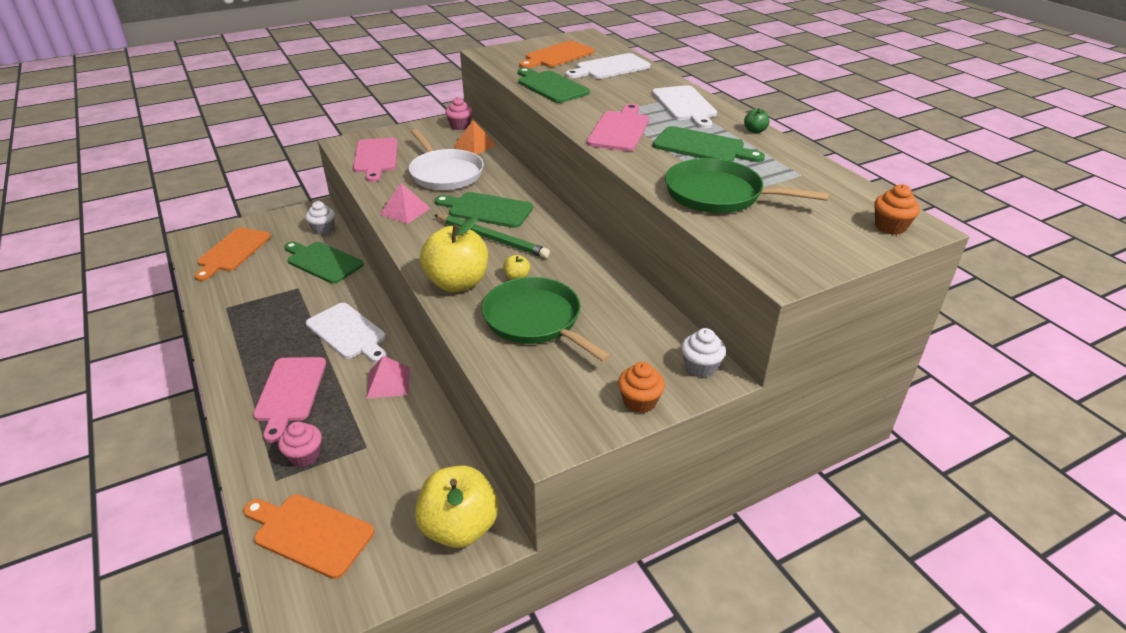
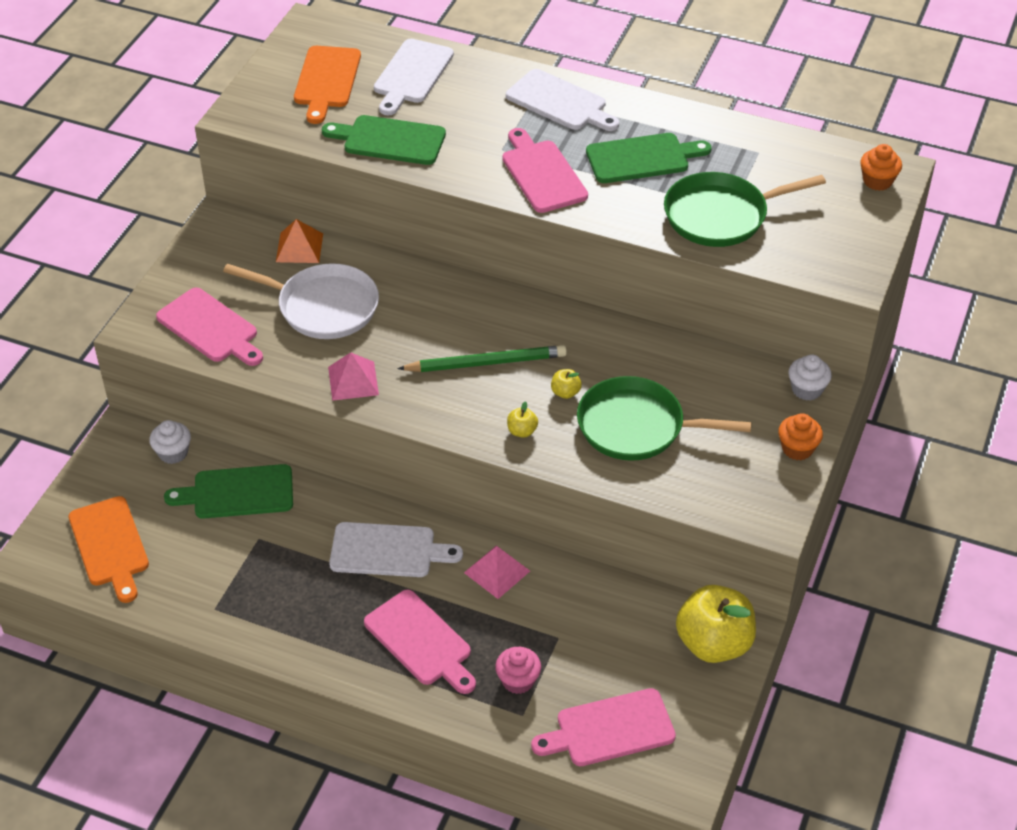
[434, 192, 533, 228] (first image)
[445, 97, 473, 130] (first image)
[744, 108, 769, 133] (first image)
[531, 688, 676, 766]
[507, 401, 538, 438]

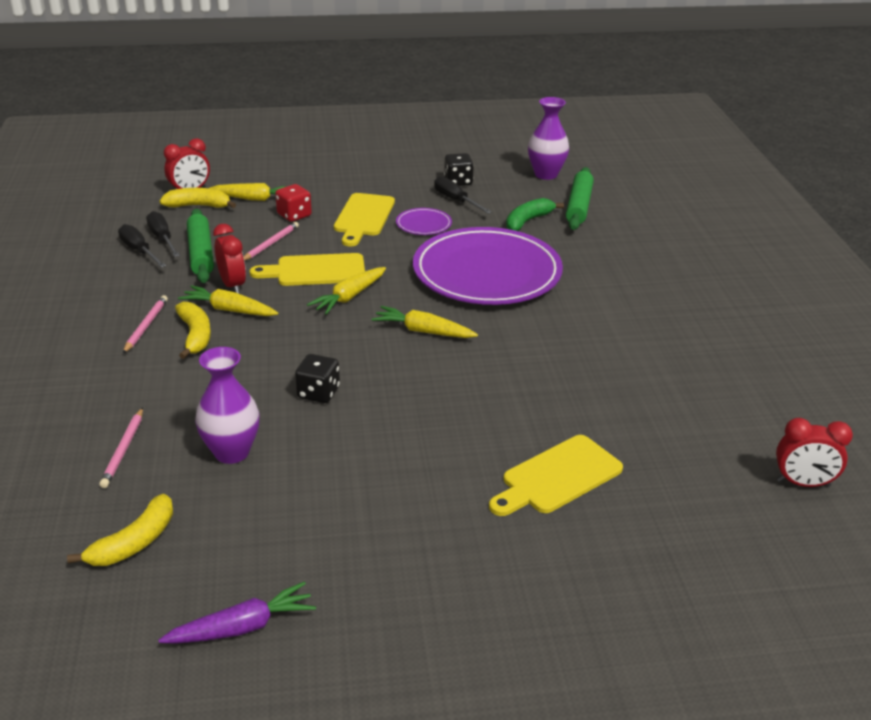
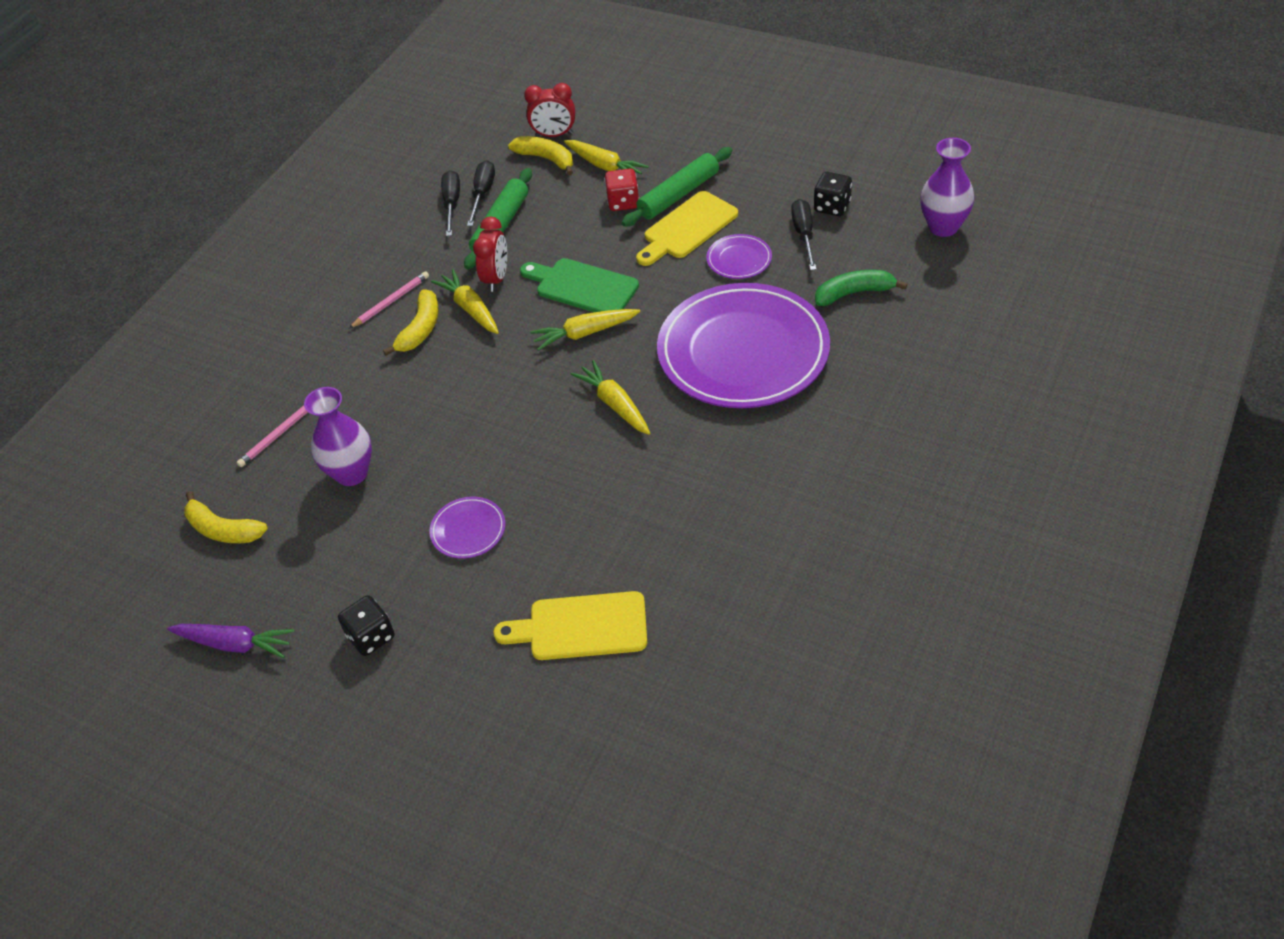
[244, 222, 299, 261] (first image)
[776, 418, 853, 487] (first image)
[429, 497, 505, 559]
[338, 595, 395, 656]
[622, 147, 732, 227]
[520, 258, 639, 312]
[184, 491, 268, 543]

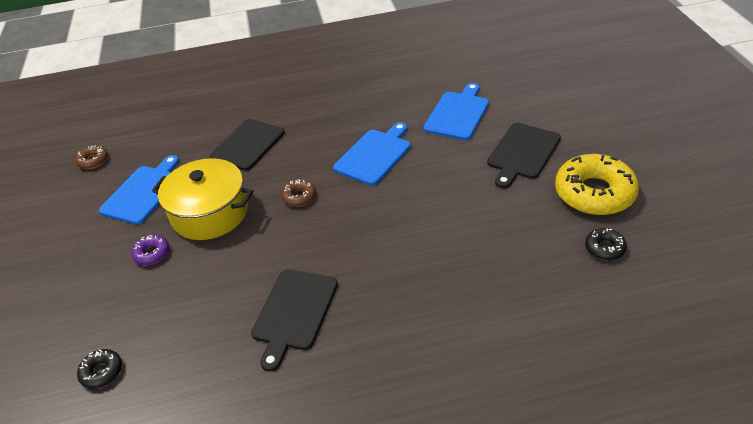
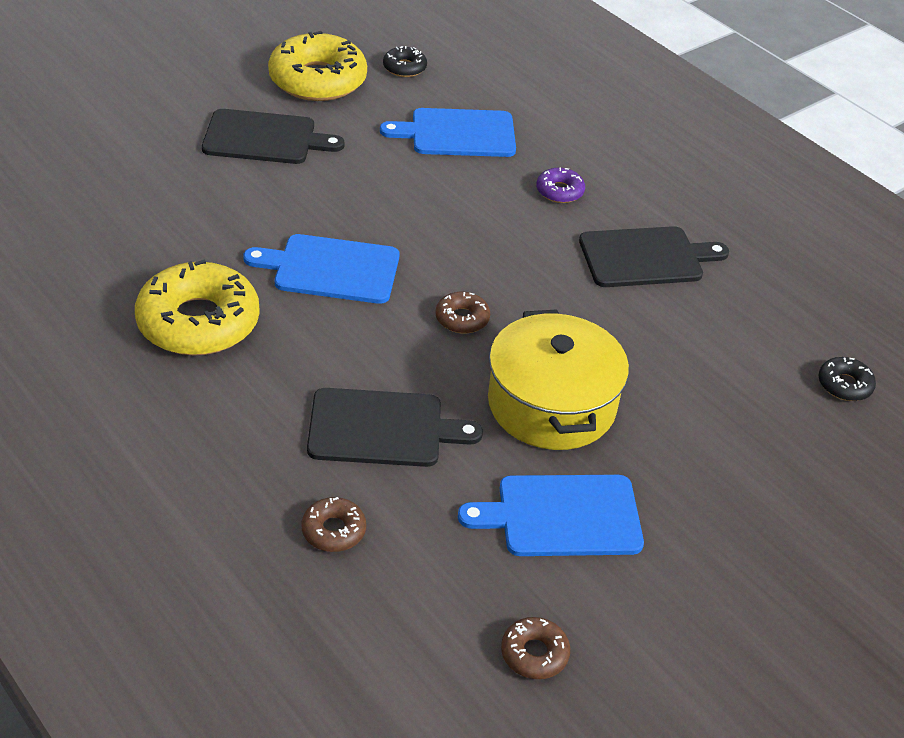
[135, 260, 260, 356]
[302, 497, 366, 552]
[536, 168, 585, 203]
[380, 108, 516, 157]

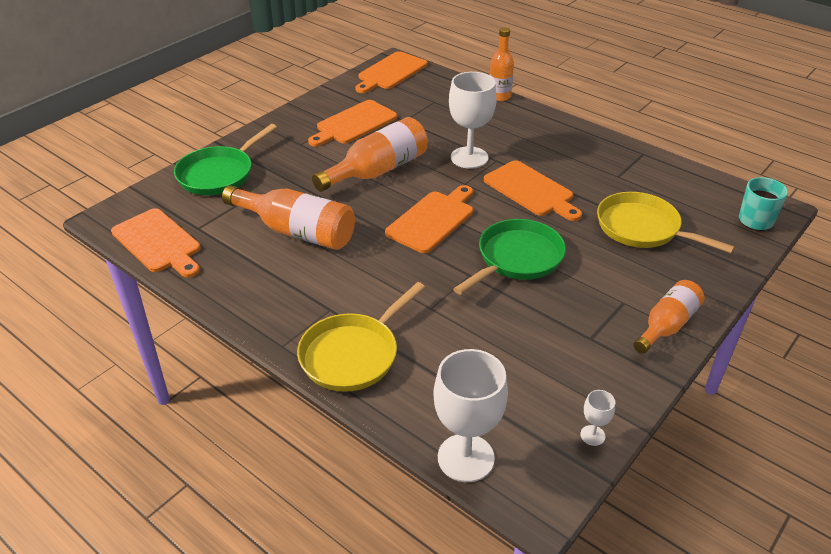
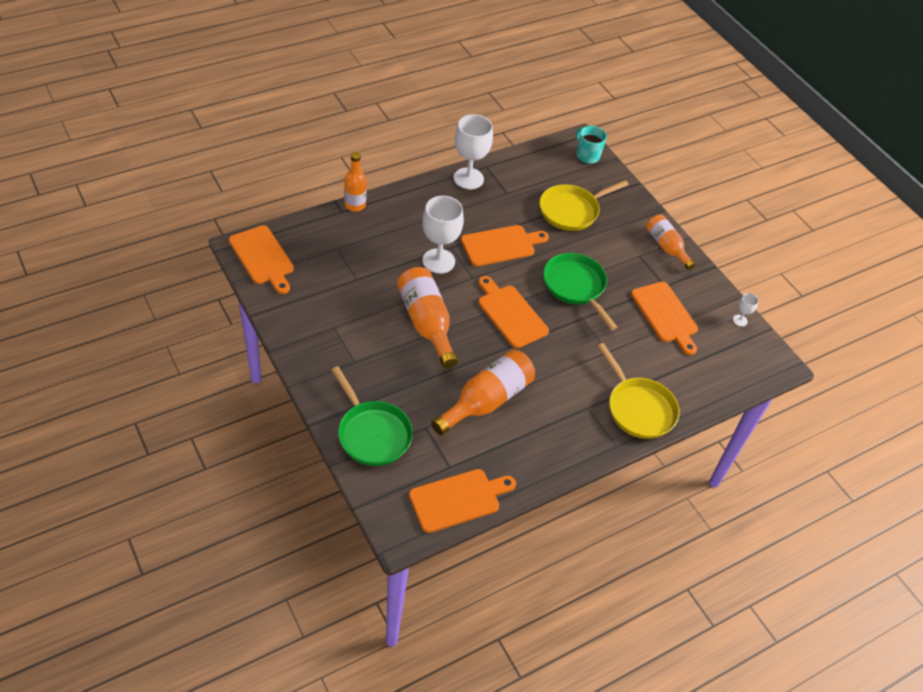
[631, 282, 698, 355]
[453, 114, 493, 189]

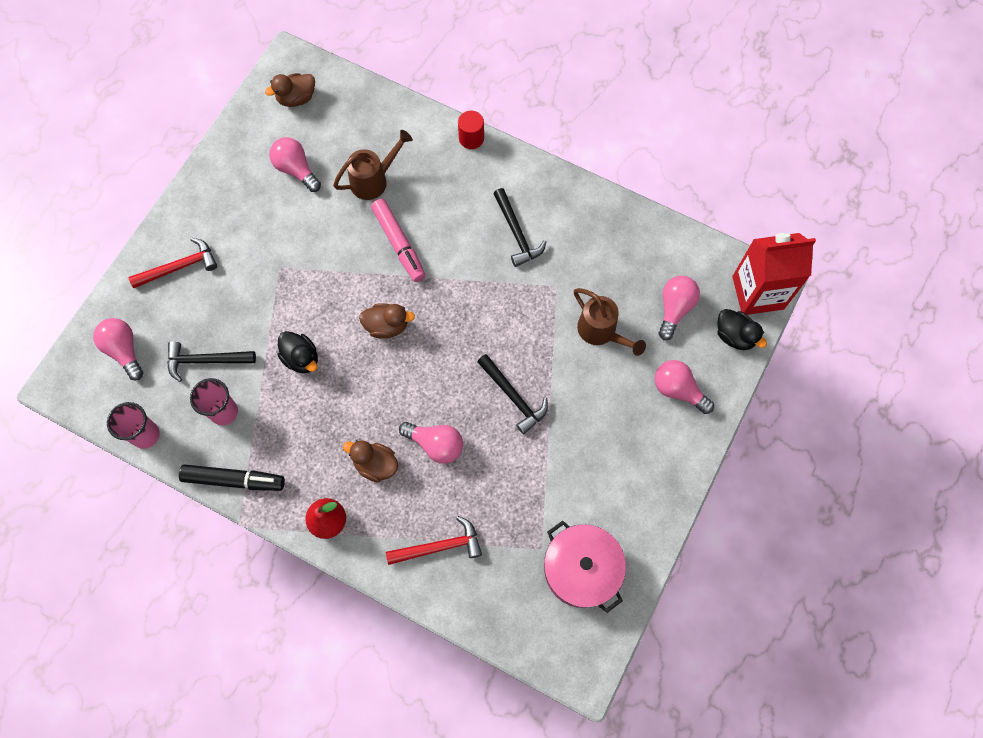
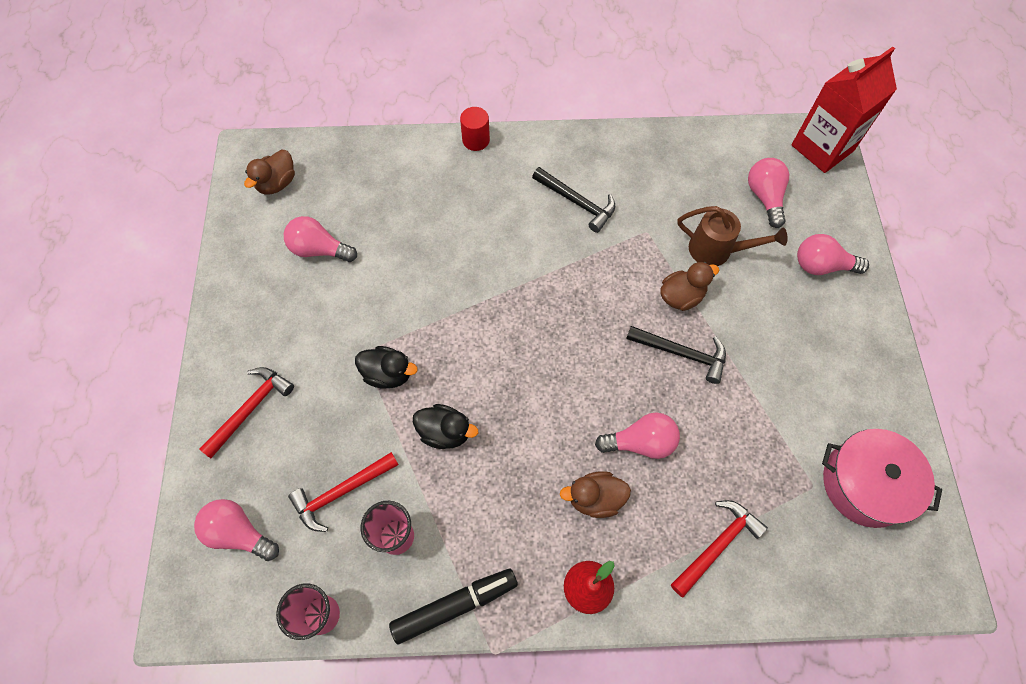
[333, 130, 413, 200] (first image)
[371, 199, 426, 282] (first image)
[660, 262, 719, 311]
[355, 346, 418, 389]
[288, 452, 399, 532]

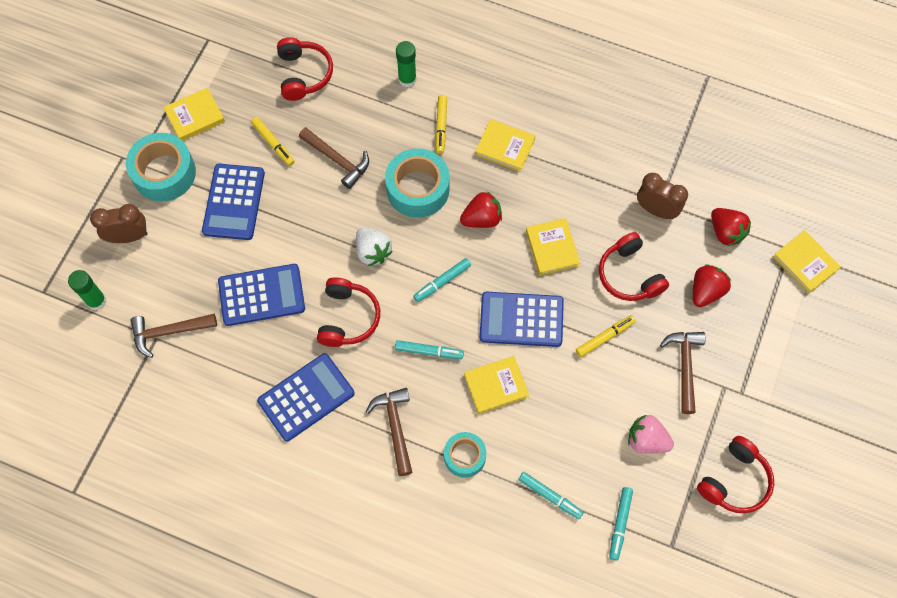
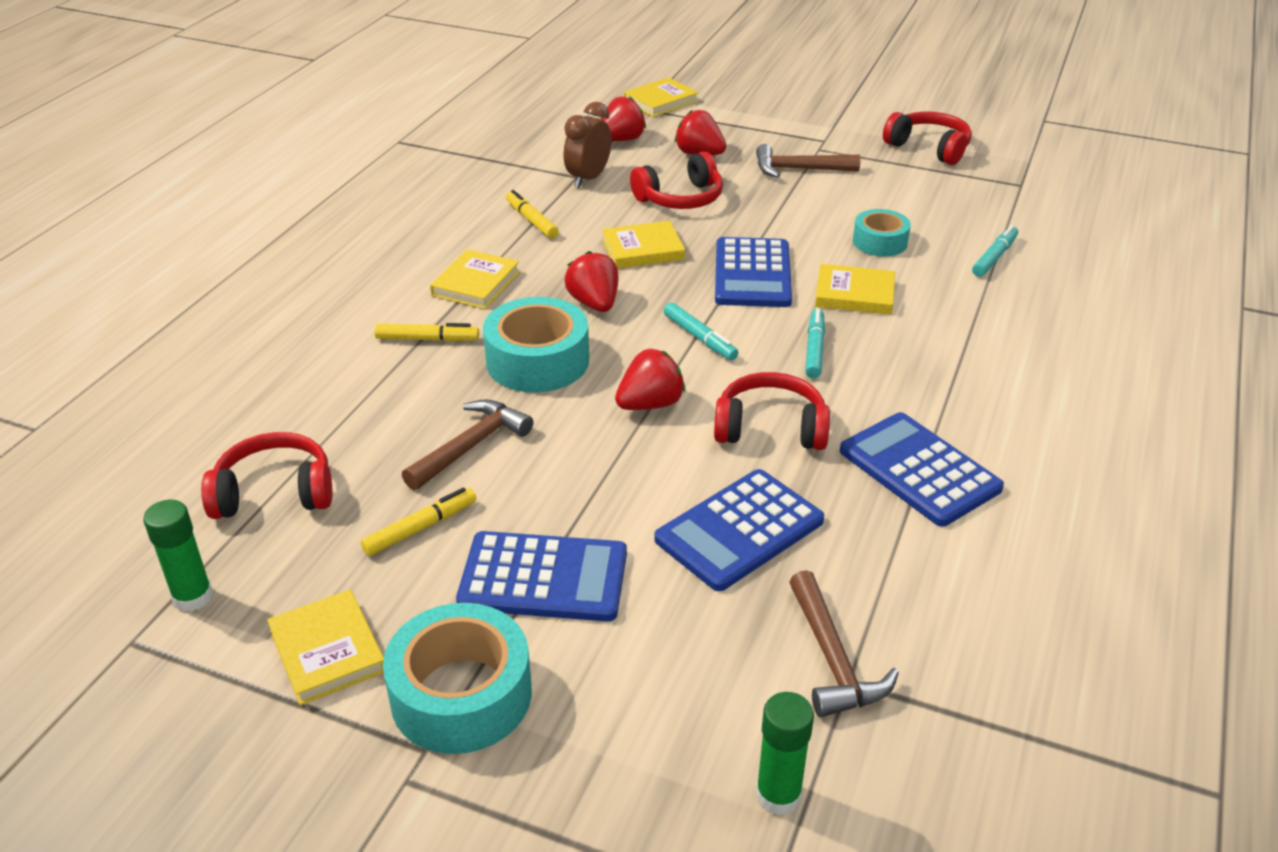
[90, 204, 148, 243] (first image)
[366, 388, 413, 476] (first image)
[609, 487, 633, 560] (first image)
[628, 415, 674, 453] (first image)
[143, 500, 213, 611]
[853, 209, 911, 257]
[506, 190, 559, 238]
[615, 349, 685, 410]
[654, 469, 824, 591]
[815, 264, 895, 315]

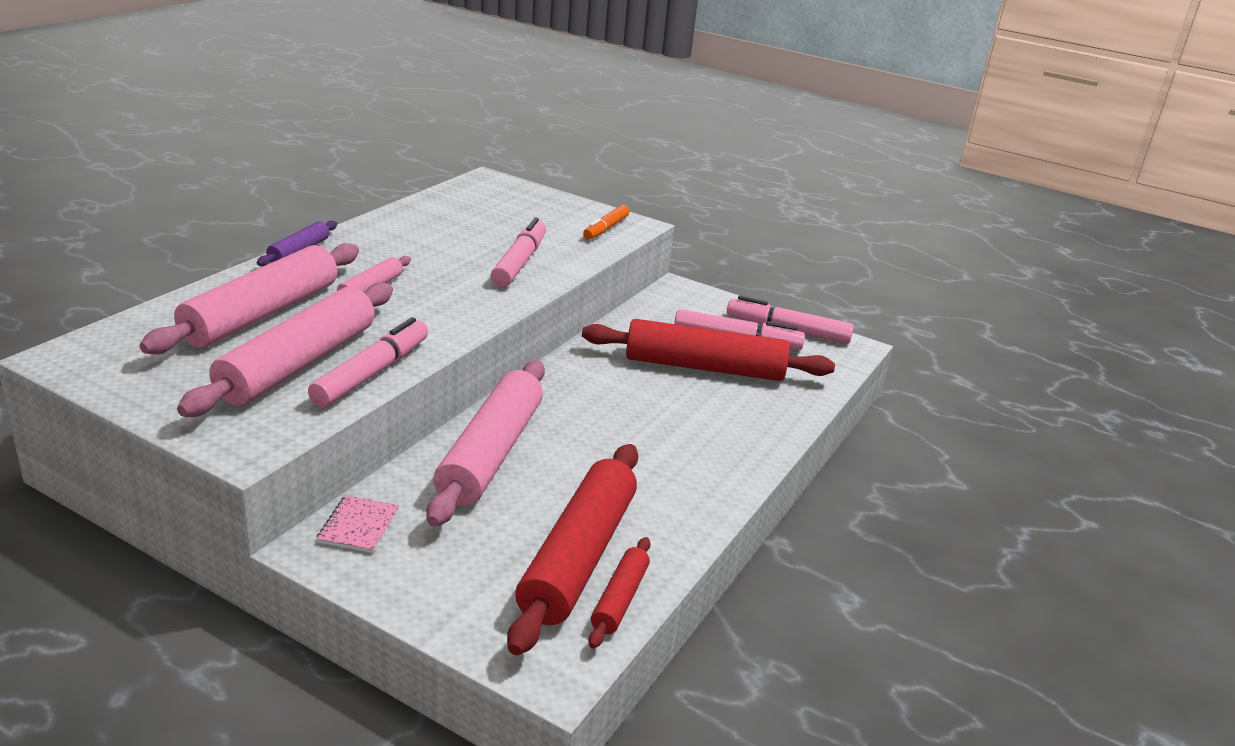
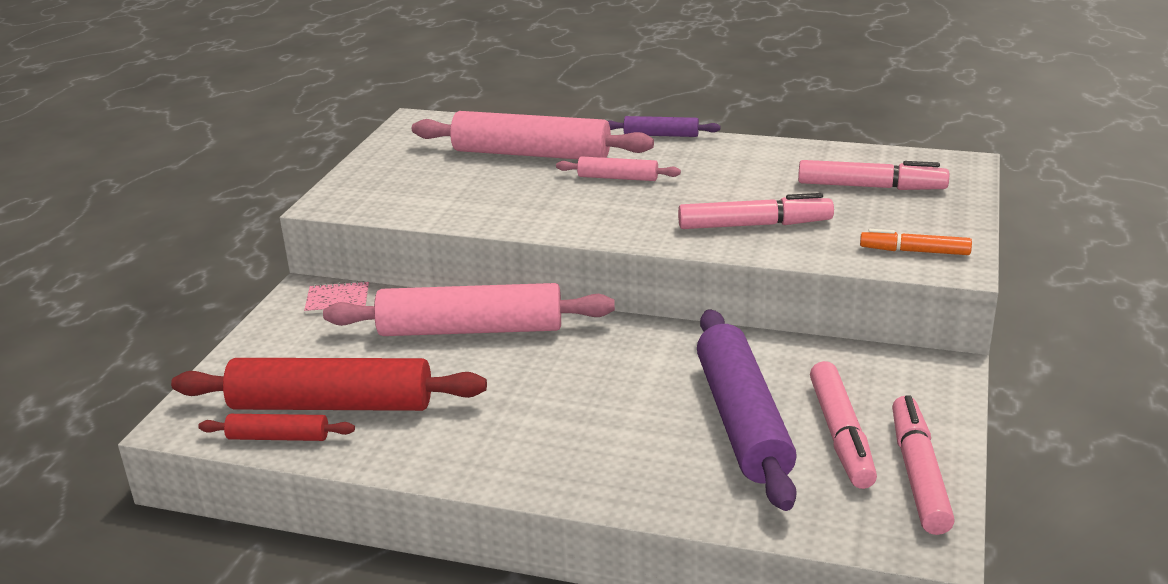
[177, 282, 393, 417] (first image)
[798, 160, 949, 190]
[697, 309, 797, 511]

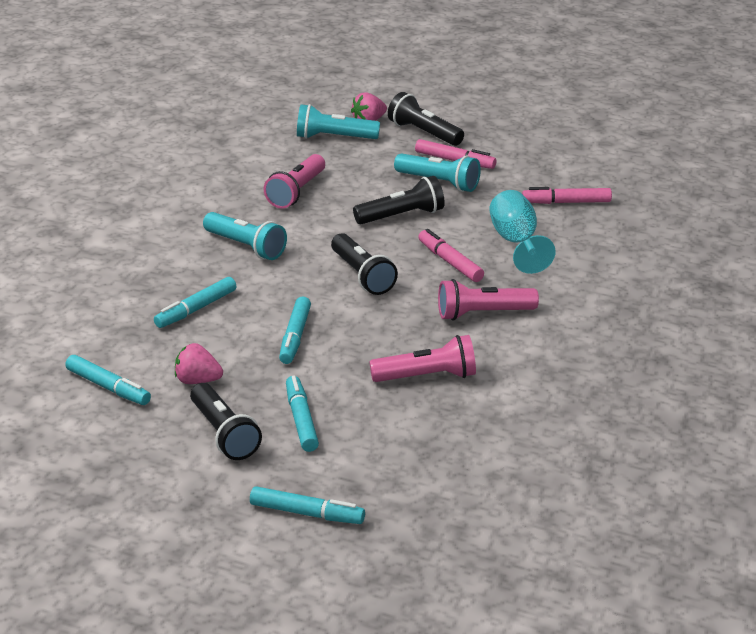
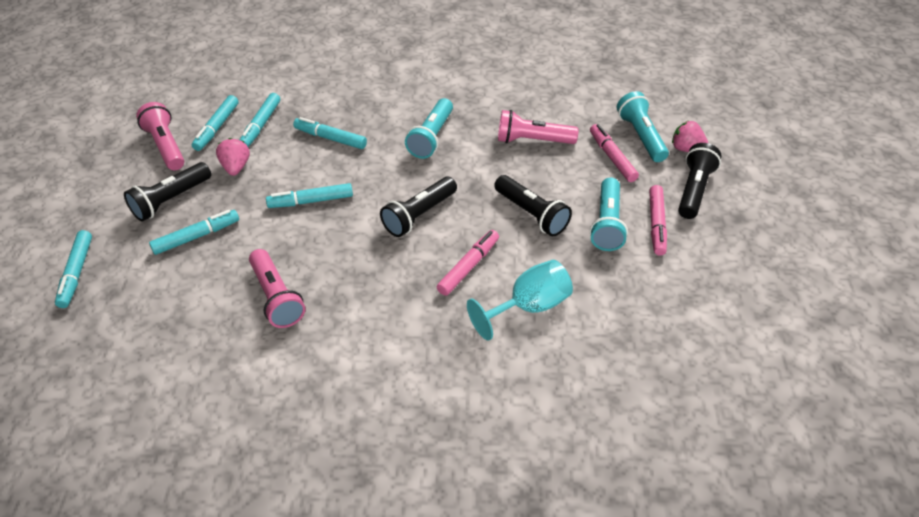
[240, 93, 280, 147]
[136, 102, 184, 170]
[590, 124, 639, 182]

